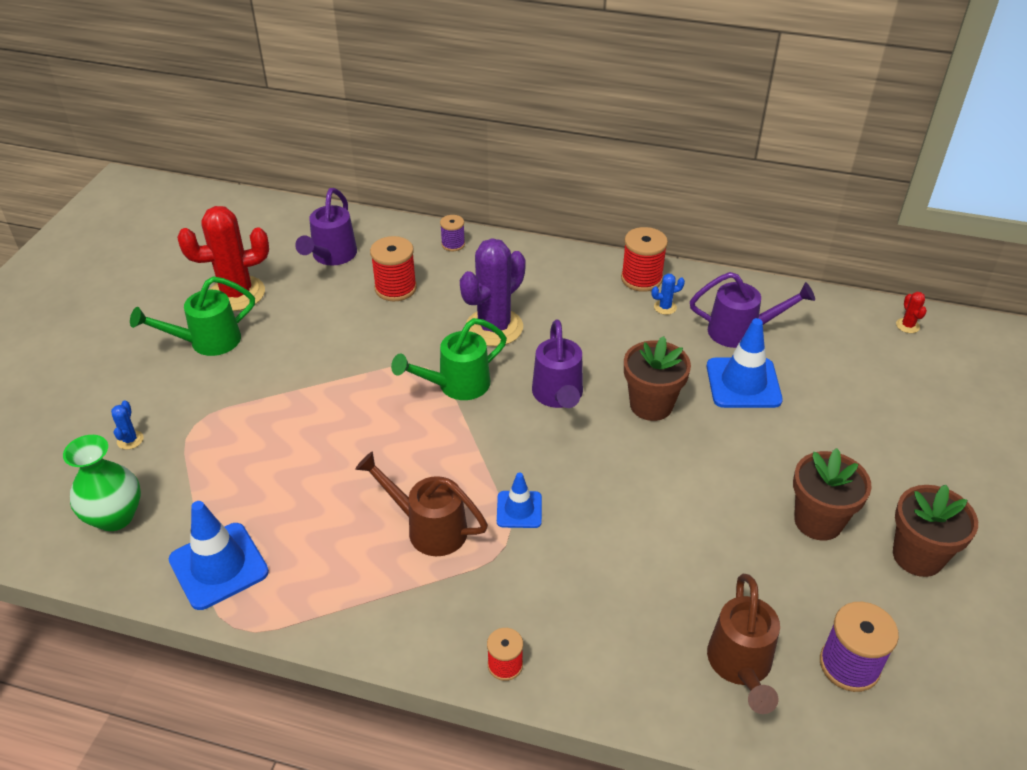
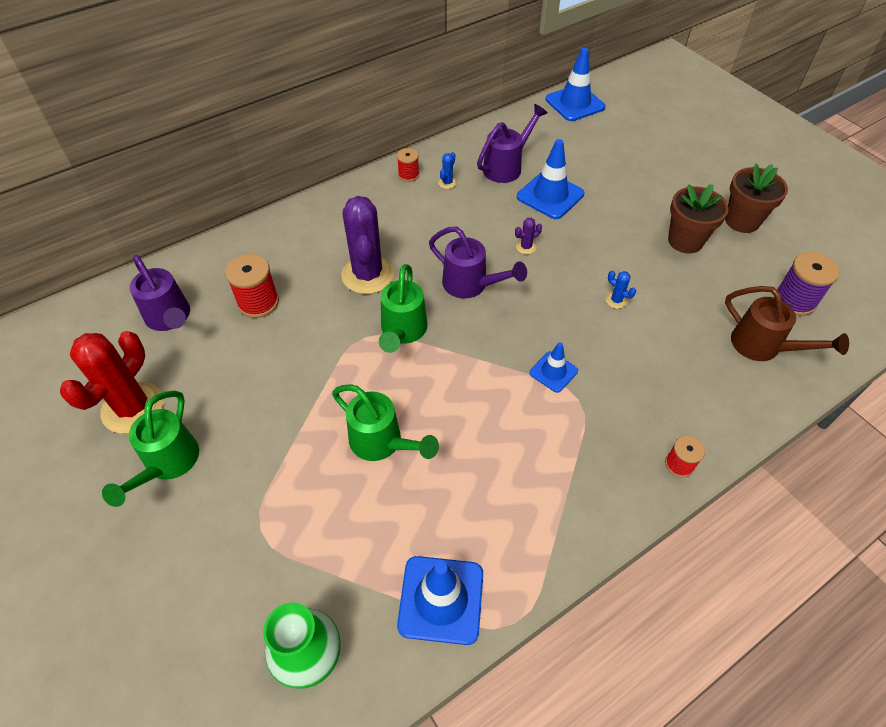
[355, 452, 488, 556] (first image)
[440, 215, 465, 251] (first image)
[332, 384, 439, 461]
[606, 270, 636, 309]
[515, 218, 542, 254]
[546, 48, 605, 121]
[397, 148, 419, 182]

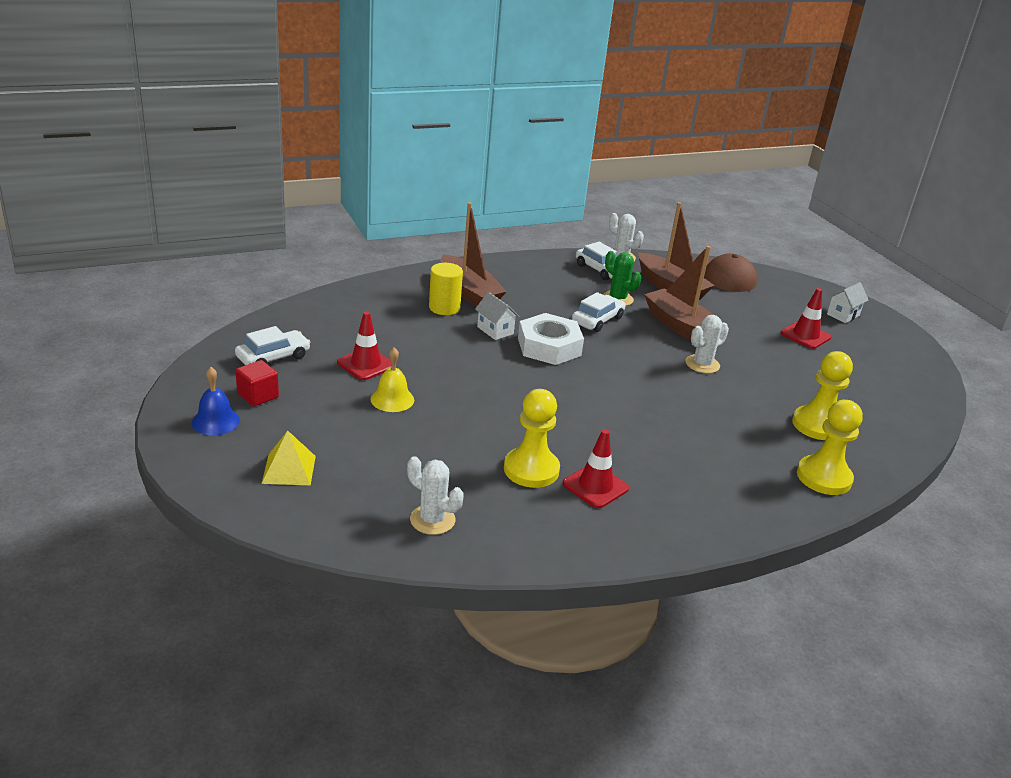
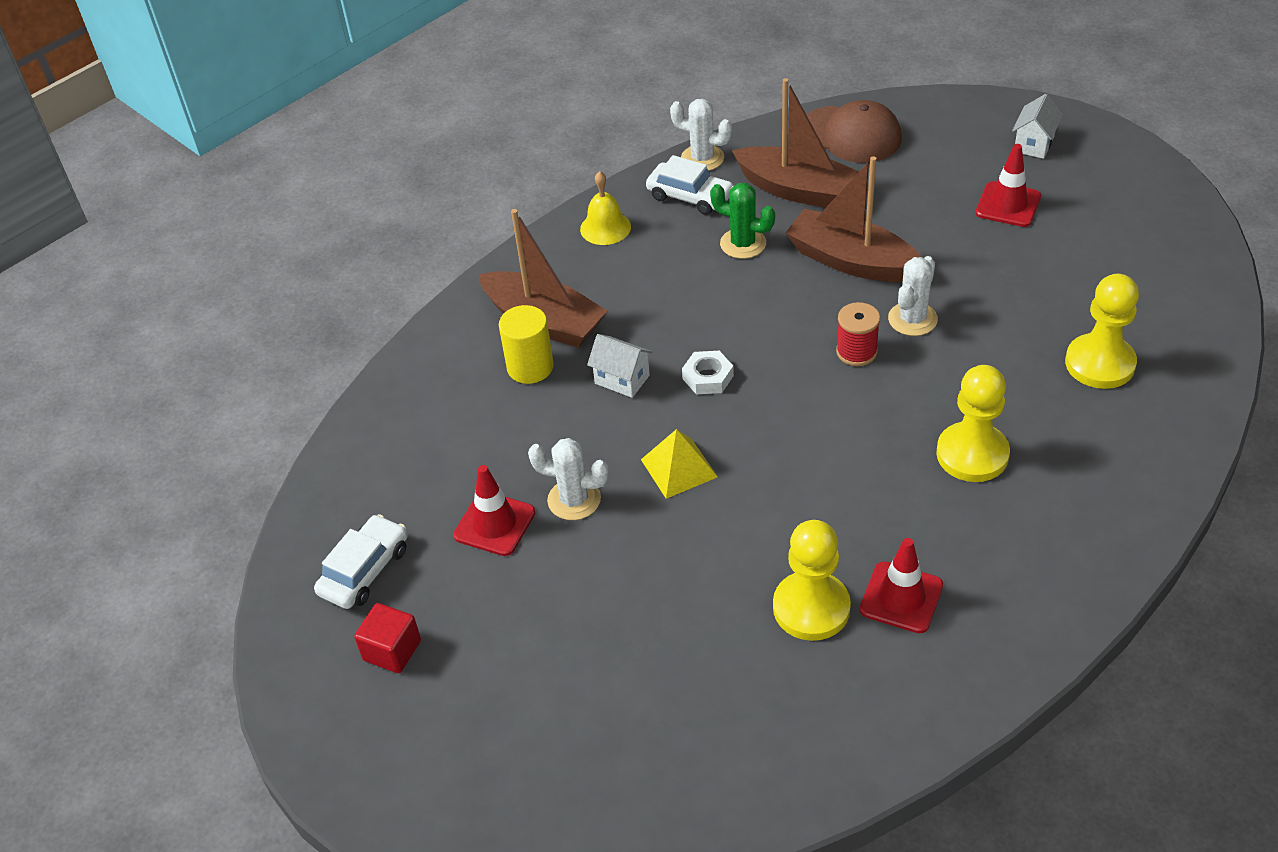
[192, 367, 240, 435] (first image)
[572, 292, 626, 332] (first image)
[836, 302, 880, 366]
[641, 429, 718, 499]
[580, 171, 631, 245]
[528, 438, 609, 520]
[936, 365, 1010, 482]
[682, 351, 734, 394]

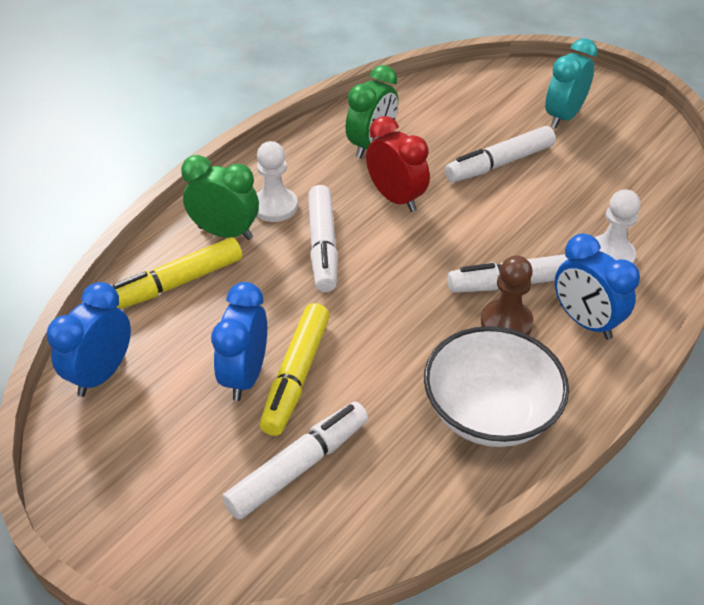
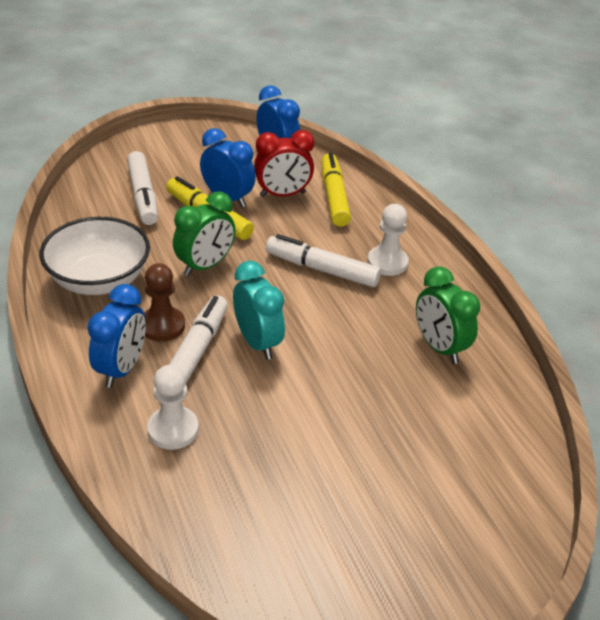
[445, 126, 556, 182] (first image)
[173, 191, 236, 276]
[254, 130, 314, 197]
[233, 261, 285, 360]
[87, 284, 146, 388]

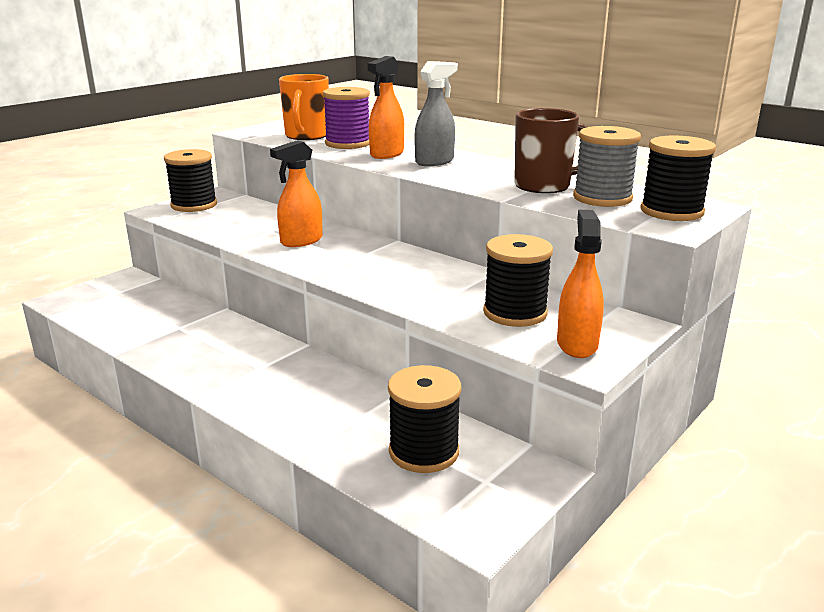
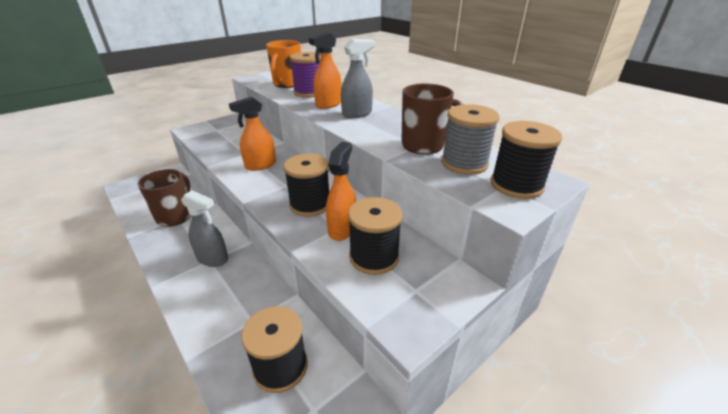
[138, 169, 191, 227]
[181, 190, 228, 267]
[284, 154, 329, 217]
[326, 142, 356, 241]

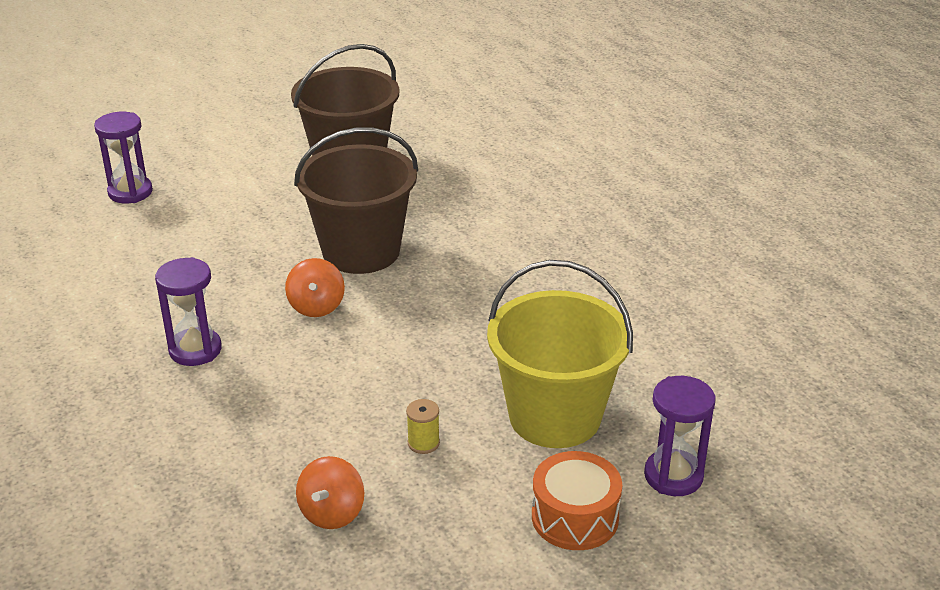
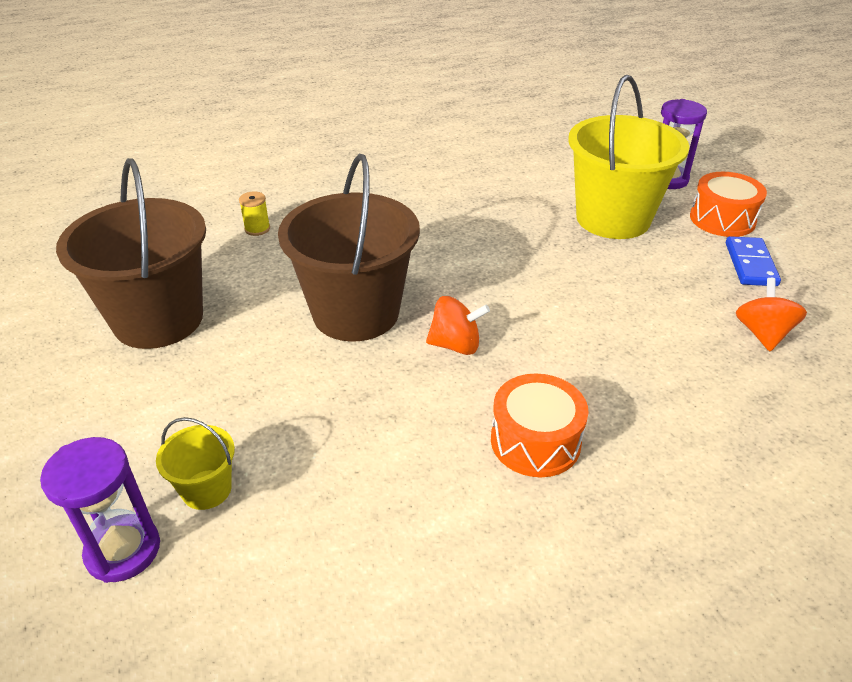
[156, 417, 235, 510]
[726, 236, 781, 286]
[239, 191, 270, 236]
[491, 373, 589, 477]
[736, 278, 807, 351]

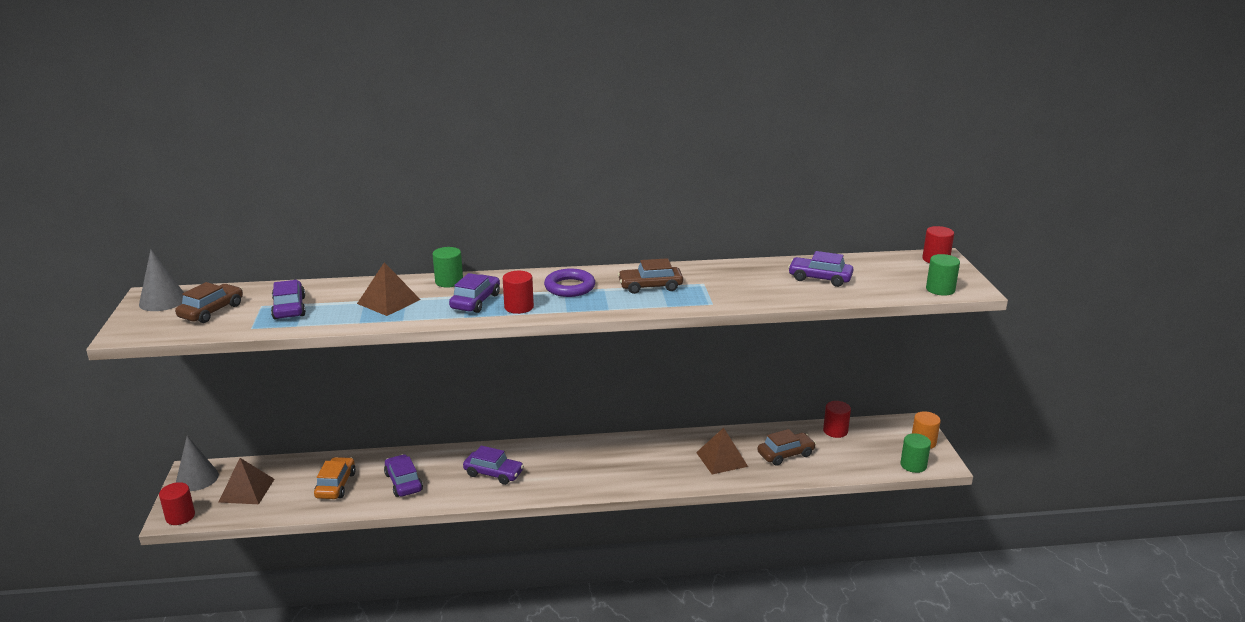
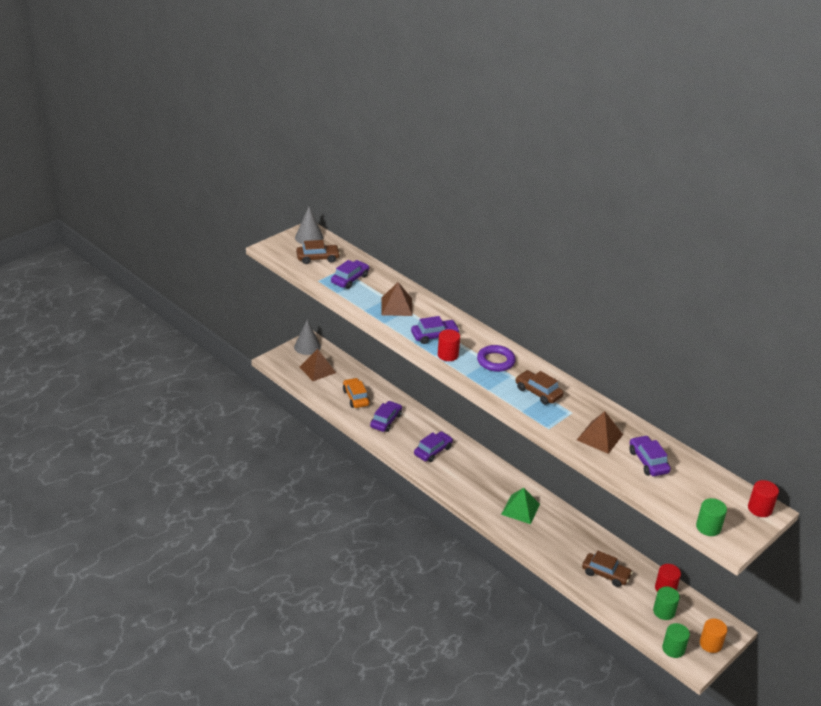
[159, 482, 195, 525] (first image)
[501, 488, 540, 524]
[653, 587, 680, 620]
[577, 411, 623, 454]
[343, 378, 370, 408]
[414, 431, 453, 462]

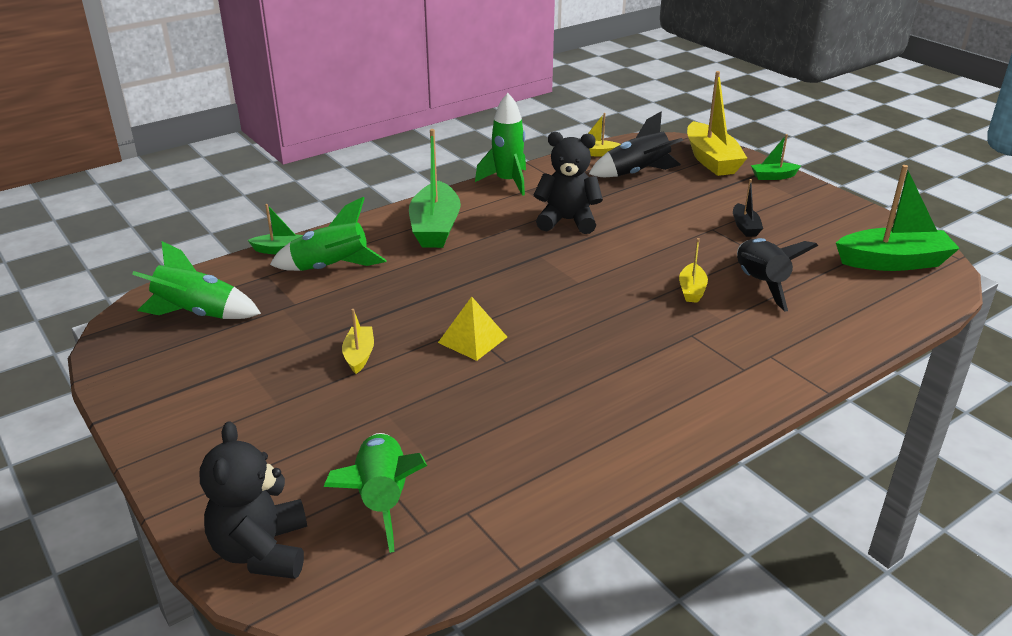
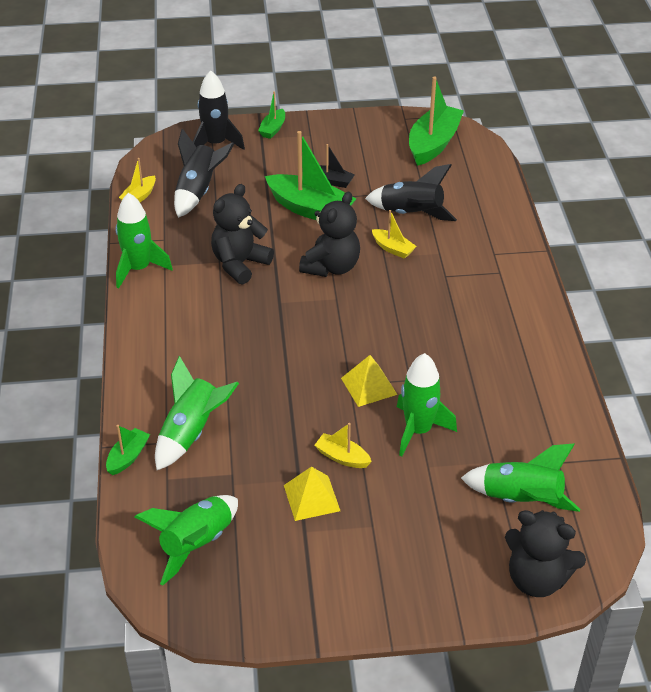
[284, 467, 340, 521]
[299, 191, 360, 277]
[397, 353, 457, 457]
[265, 131, 356, 220]
[192, 70, 245, 150]

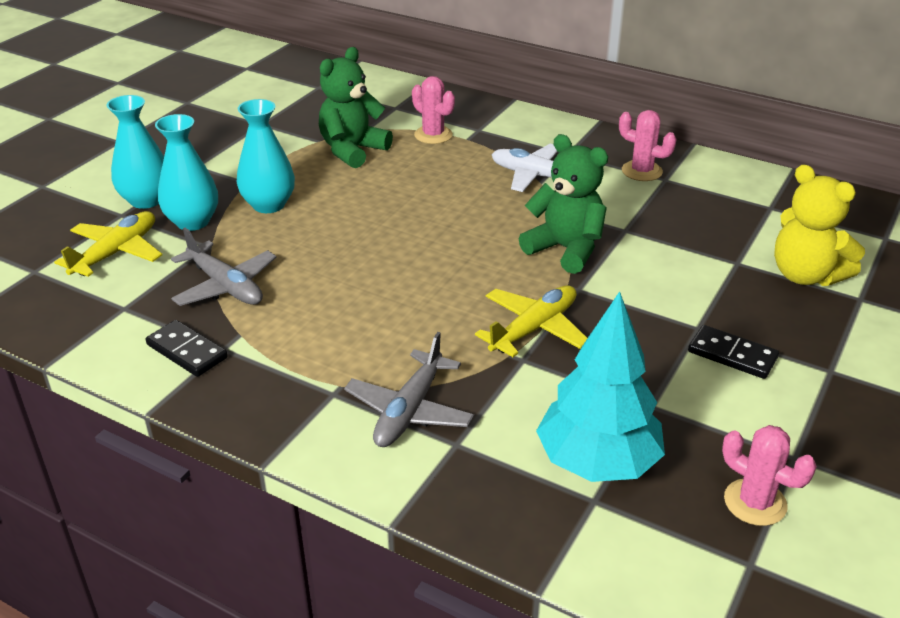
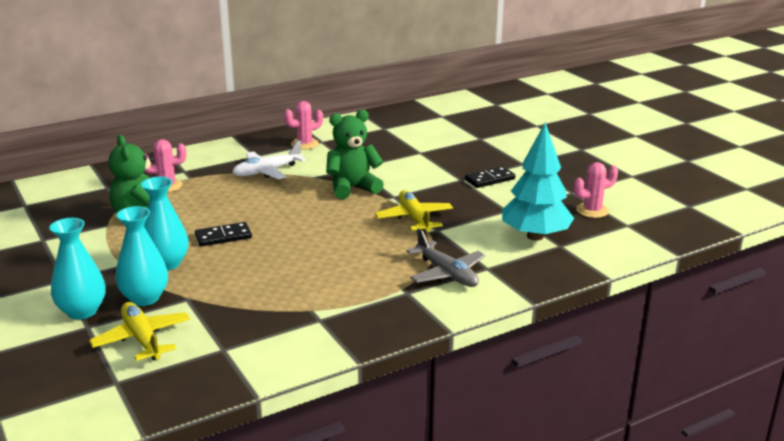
[171, 228, 277, 306] (first image)
[774, 164, 865, 286] (first image)
[195, 222, 252, 247]

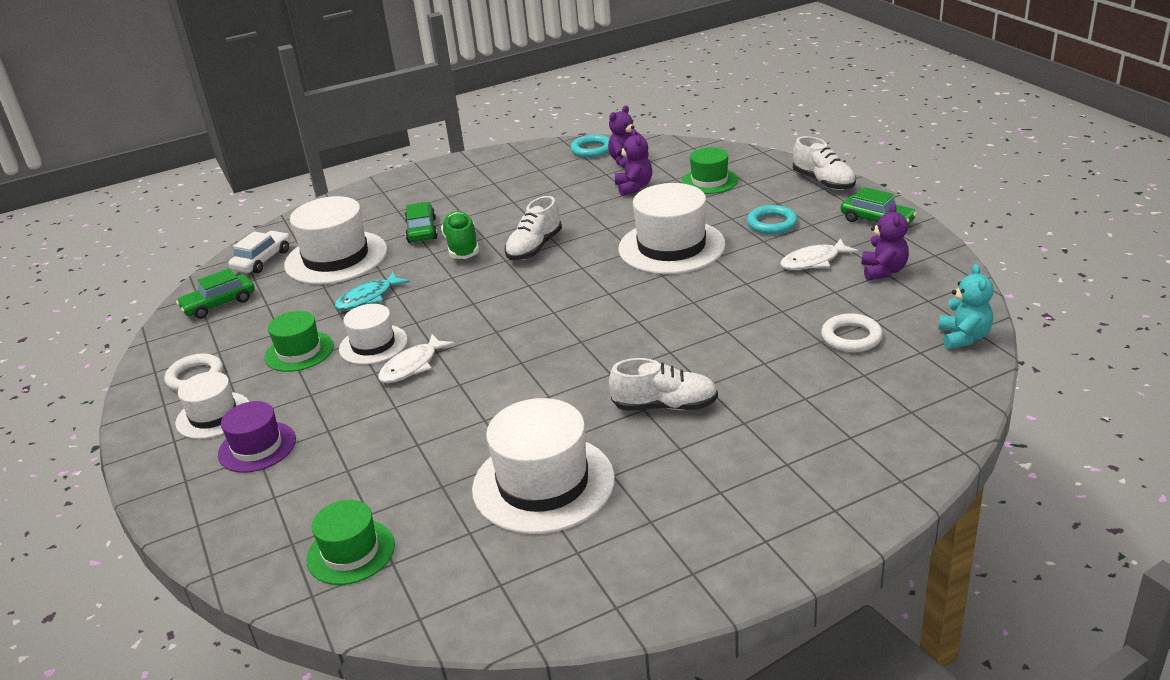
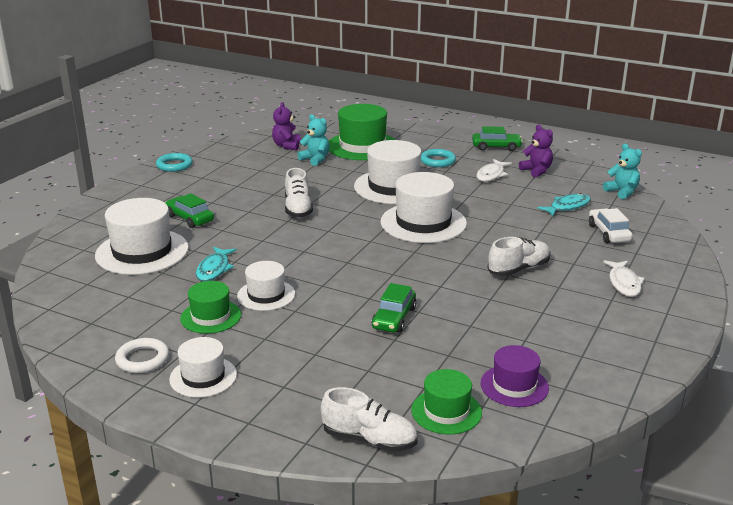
[441, 211, 479, 259] (first image)
[372, 283, 416, 333]
[481, 345, 549, 407]
[589, 208, 633, 243]
[603, 260, 645, 297]
[381, 172, 467, 243]
[156, 153, 193, 172]
[321, 387, 417, 452]
[537, 193, 591, 216]
[297, 114, 329, 166]
[329, 104, 396, 160]

